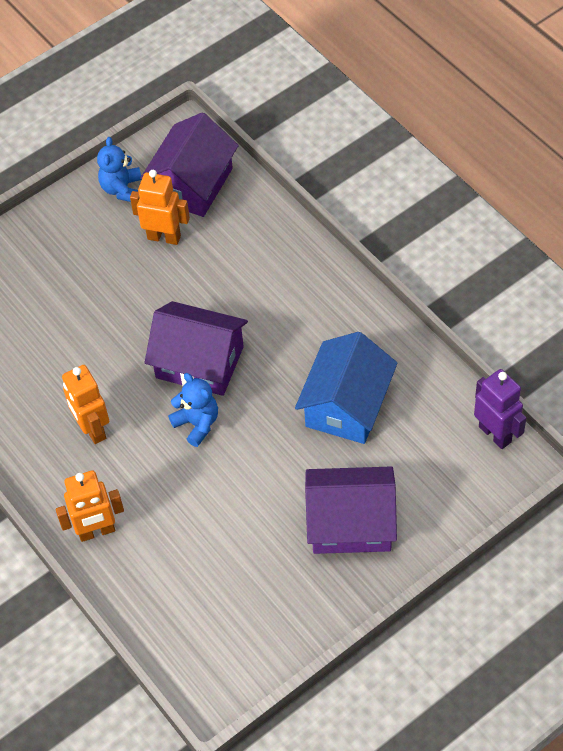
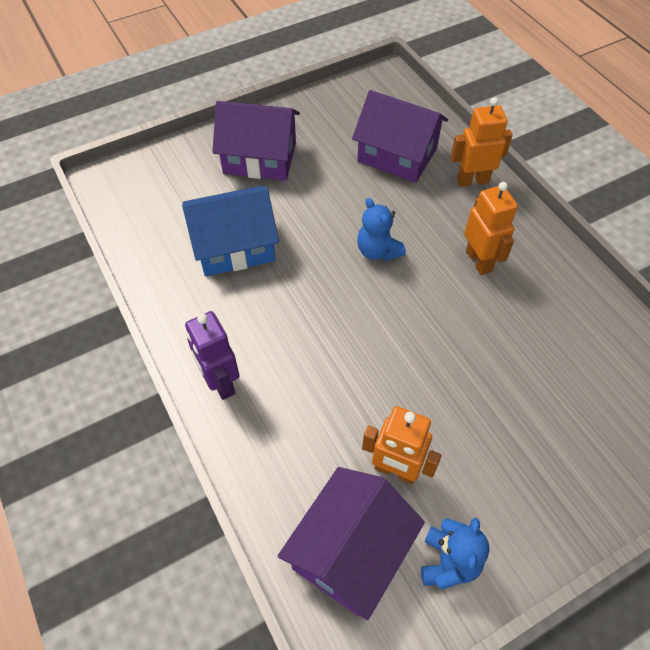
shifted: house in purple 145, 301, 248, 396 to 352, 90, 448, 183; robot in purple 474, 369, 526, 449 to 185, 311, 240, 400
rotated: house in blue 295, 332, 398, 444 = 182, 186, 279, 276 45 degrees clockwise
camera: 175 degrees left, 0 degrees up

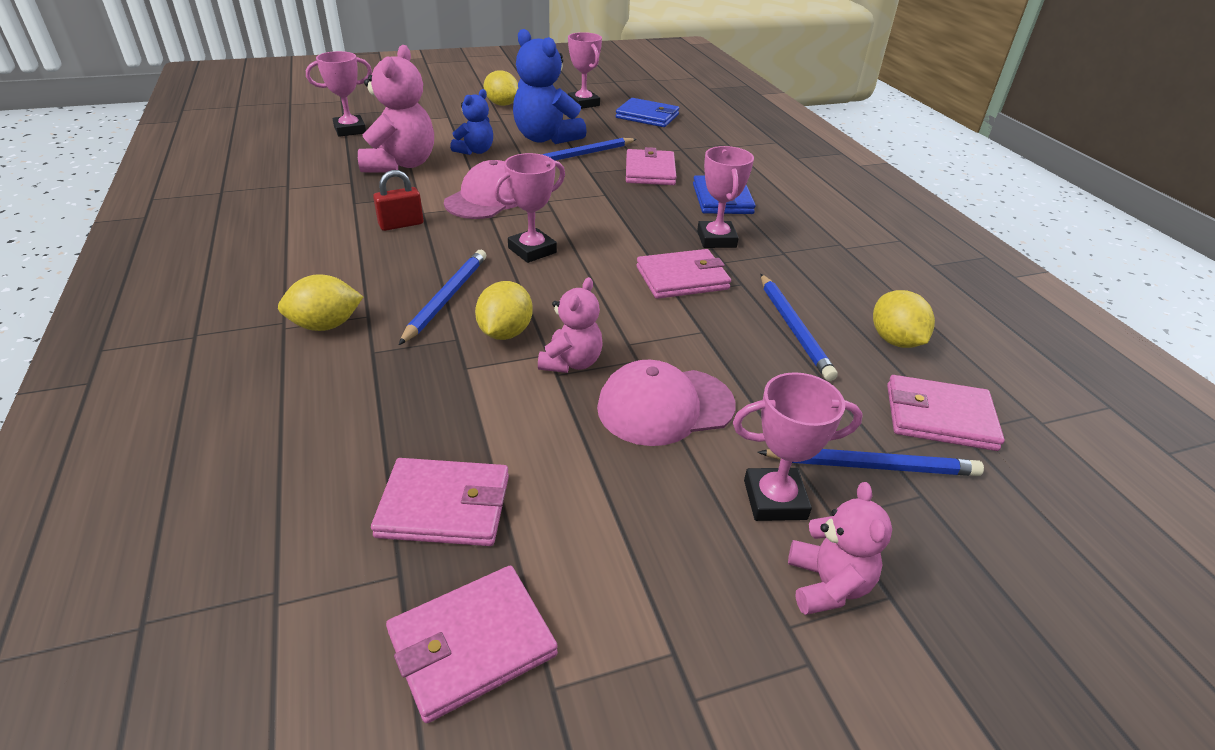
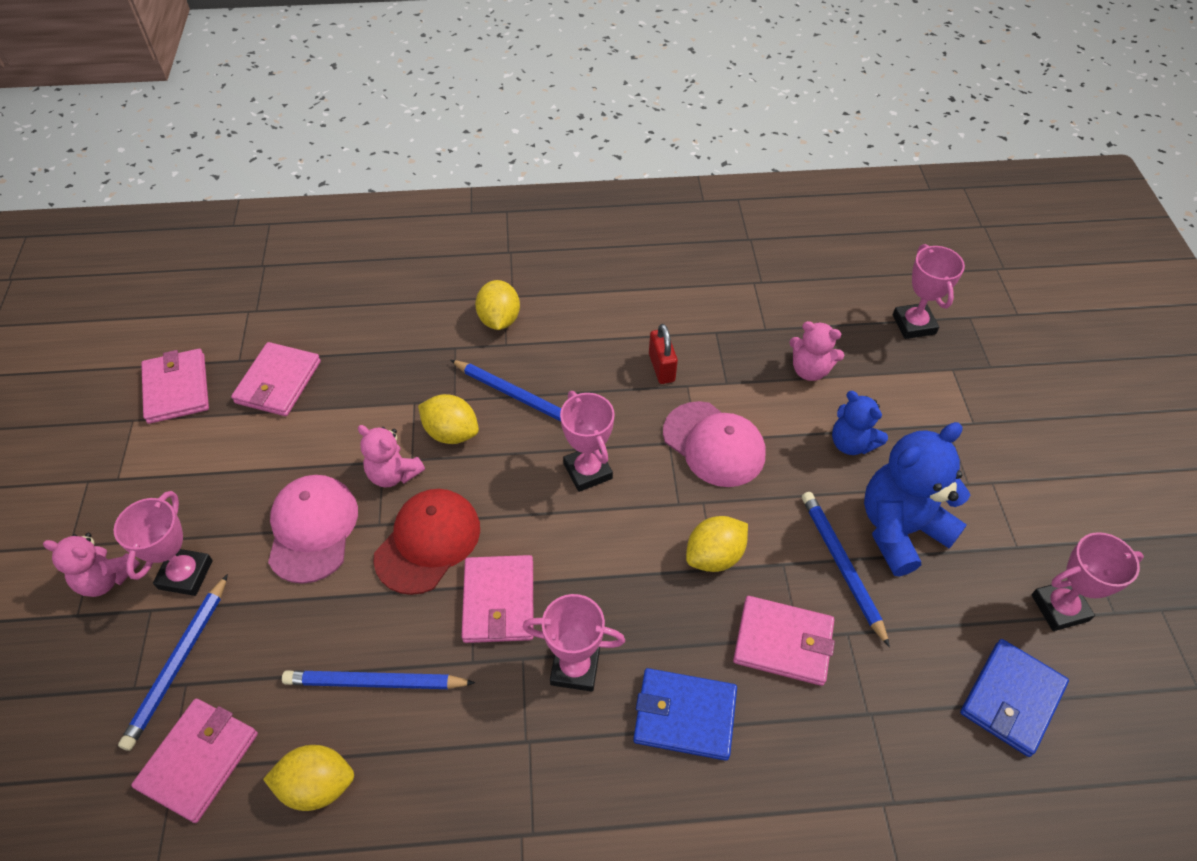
new: cap in red 373, 489, 480, 595
shifted: lemon in yellow 484, 70, 518, 106 to 686, 516, 748, 572
scaled: teddy bear in pink 358, 45, 434, 173 = 789, 321, 844, 381 x0.57
camera: 105 degrees right, 15 degrees up

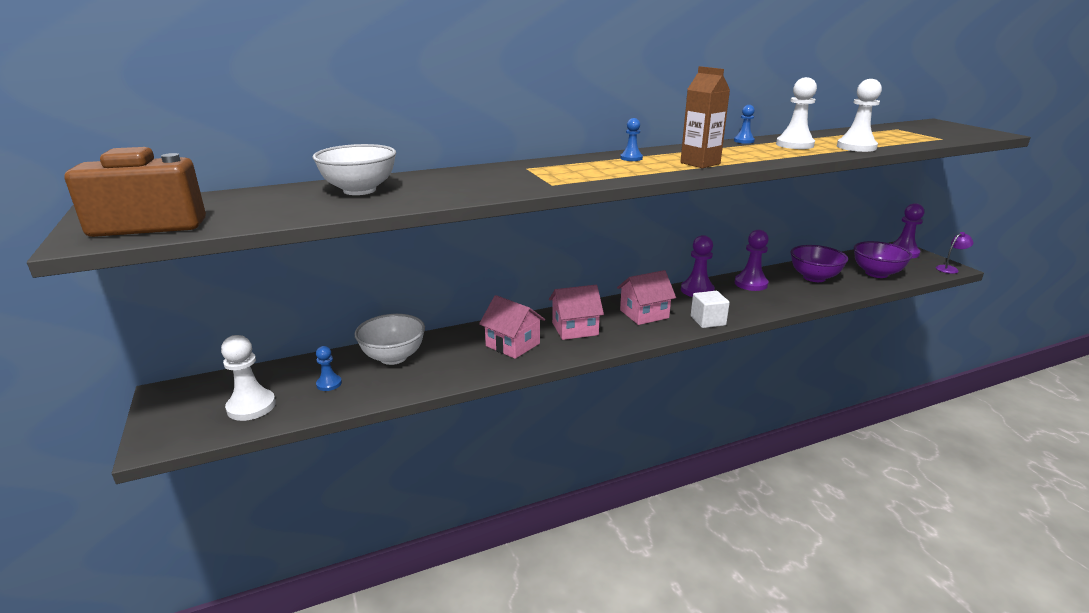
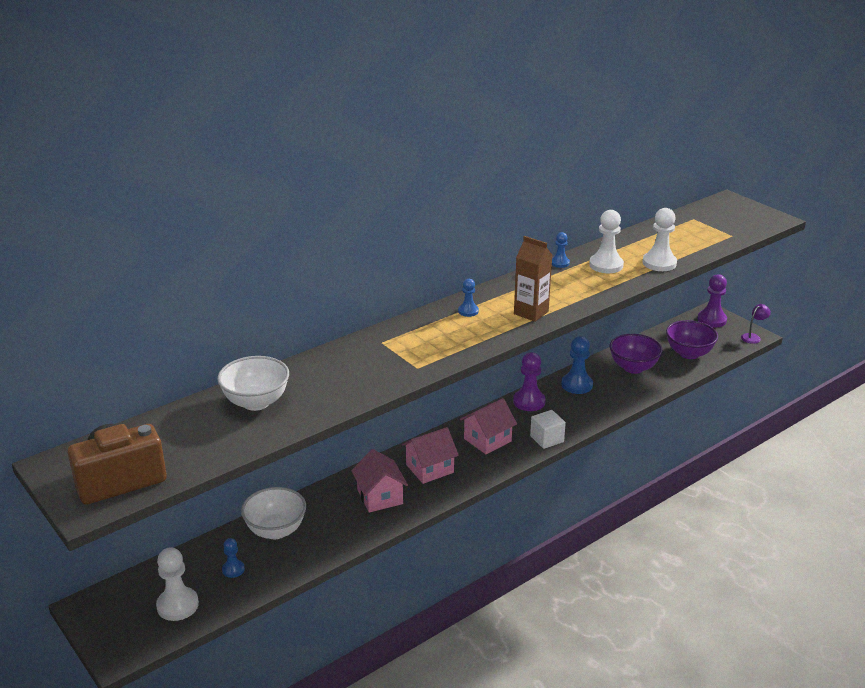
repainted: pawn in purple 735, 230, 769, 291 to pawn in blue 561, 336, 593, 394
rotated: house in pink 479, 295, 545, 359 = 351, 449, 408, 512 45 degrees clockwise
camera: 15 degrees left, 5 degrees up

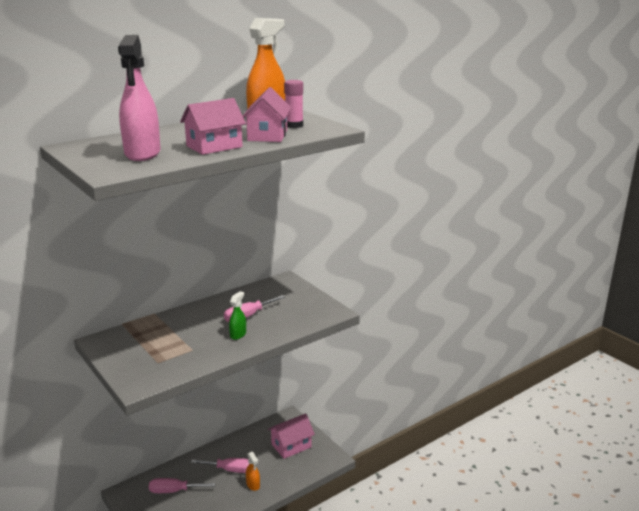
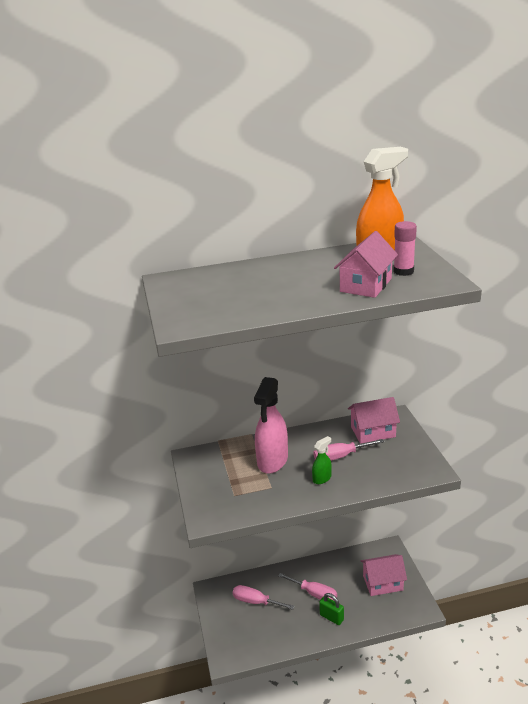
shifted: spray bottle in pink 118, 35, 161, 161 to 254, 377, 288, 474; house in pink 180, 98, 246, 155 to 348, 397, 400, 444
swapped: spray bottle in orange 246, 452, 260, 491 to padlock in green 319, 593, 344, 625
camera: 25 degrees right, 5 degrees up

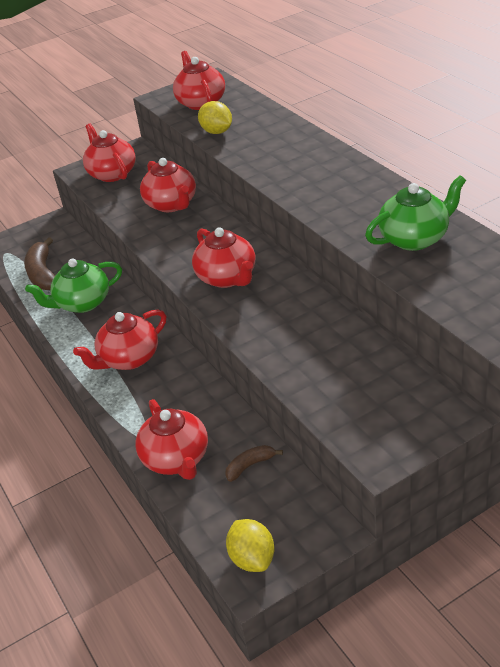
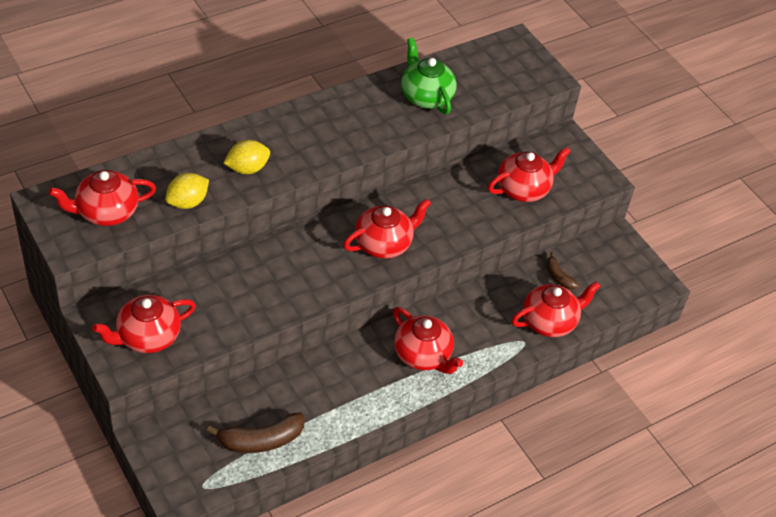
gone: teapot in green 25, 258, 122, 313
shifted: teapot in red 140, 158, 196, 212 to 488, 147, 571, 202; lemon in yellow 226, 519, 274, 572 to 224, 140, 270, 174
camera: 100 degrees left, 10 degrees up

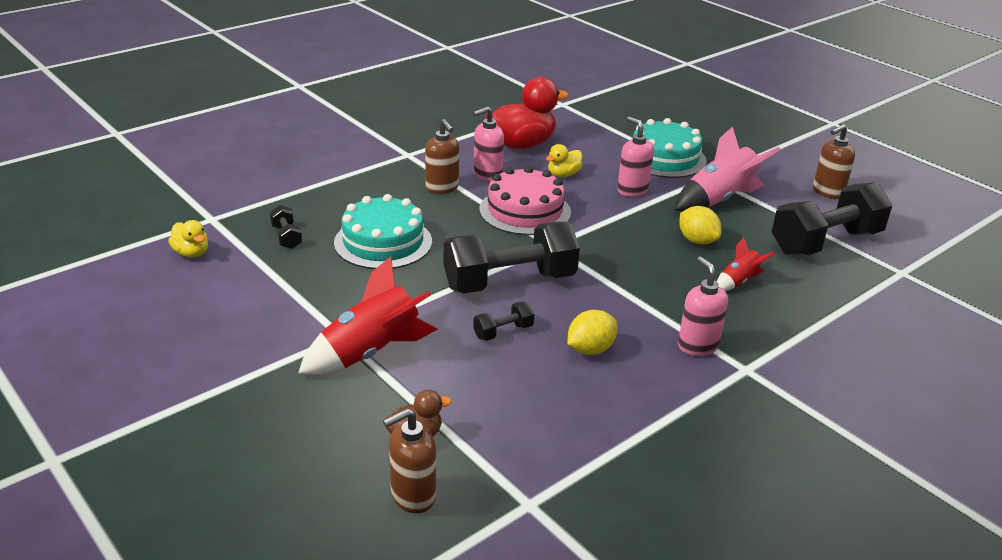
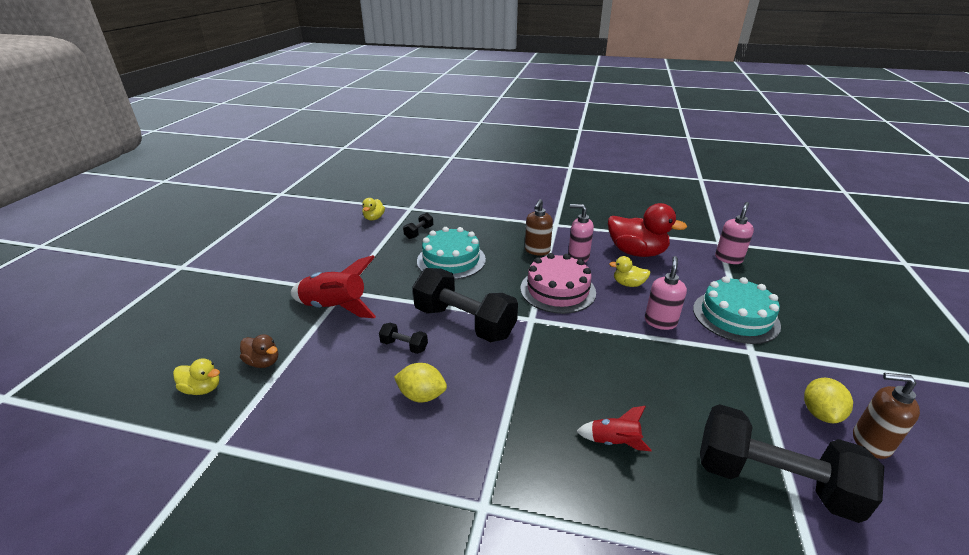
gone: rocket in pink 675, 127, 781, 212
shifted: lemon in yellow 679, 206, 721, 245 to 804, 378, 853, 423; soap dispenser in pink 678, 257, 728, 356 to 715, 202, 754, 264
swapped: soap dispenser in brown 383, 408, 436, 513 to duck in yellow 173, 359, 220, 395
camera: 55 degrees right, 0 degrees up

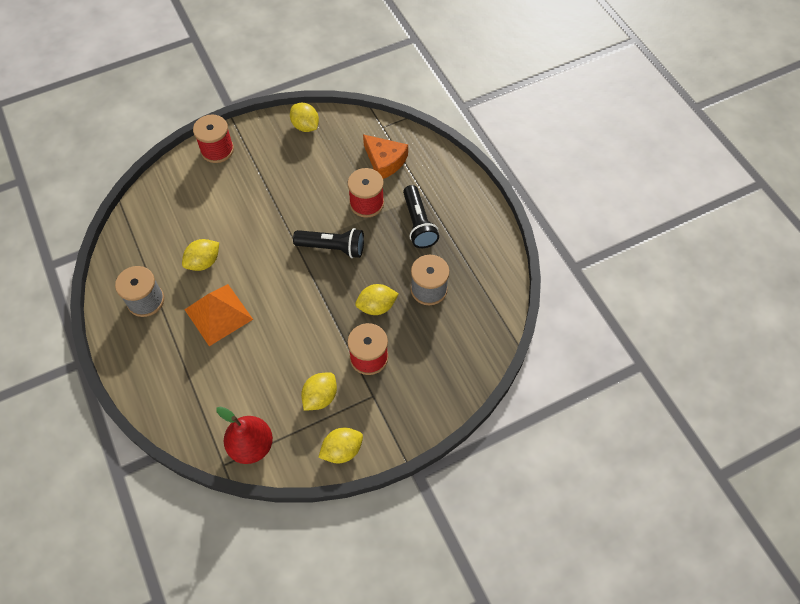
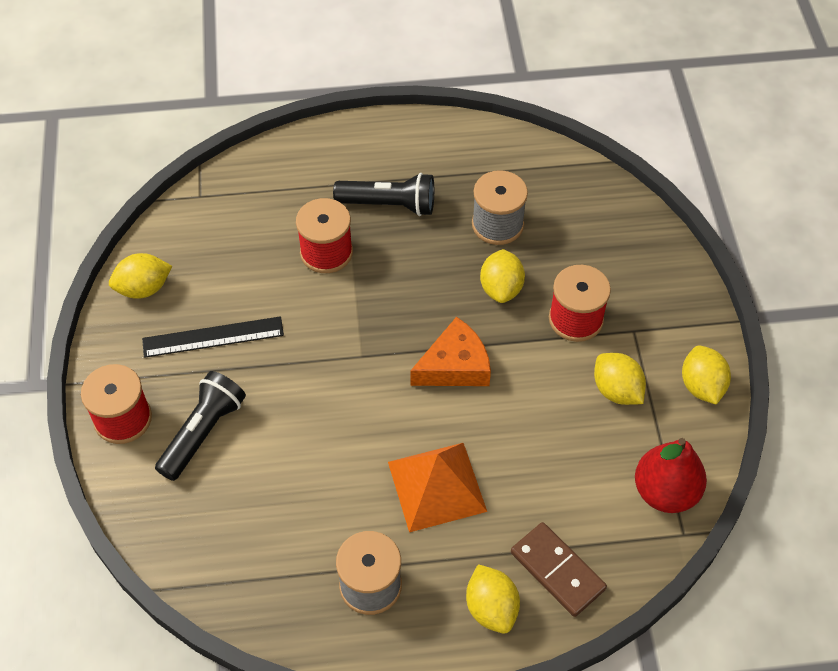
new: ruler in black 142, 316, 284, 358; domino in brown 511, 522, 607, 617
shifted: cheese in orange 363, 134, 408, 179 to 410, 316, 491, 386; flashlight in black 293, 228, 364, 258 to 155, 371, 246, 481; lemon in yellow 182, 239, 219, 271 to 466, 564, 520, 634
camera: 70 degrees left, 5 degrees down

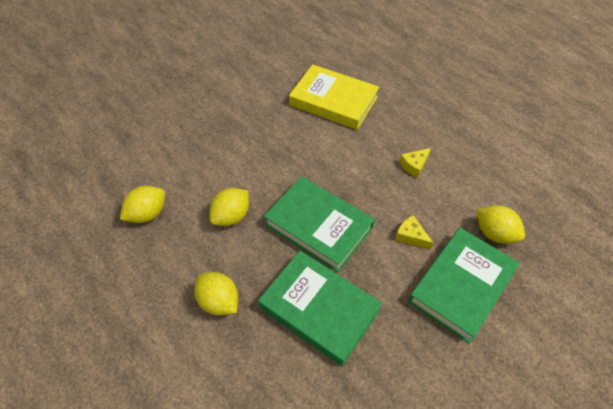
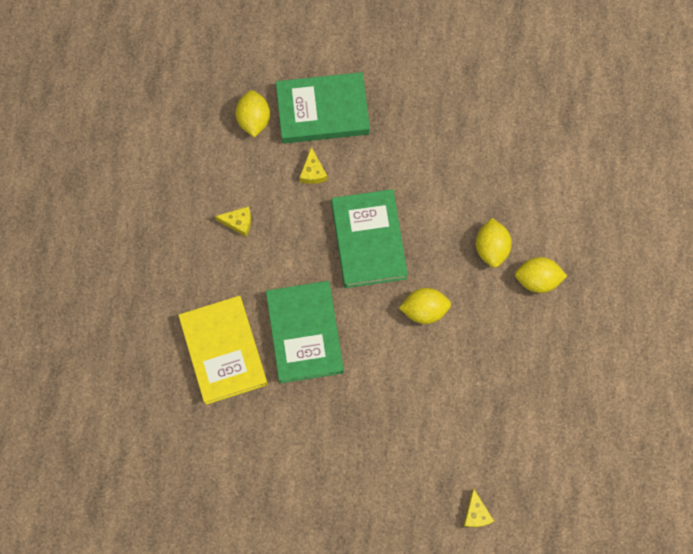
new: cheese in yellow 463, 488, 494, 527
shifted: lemon in yellow 120, 186, 165, 223 to 515, 257, 567, 293; book in green 258, 251, 382, 366 to 266, 281, 344, 383
camera: 135 degrees left, 20 degrees up

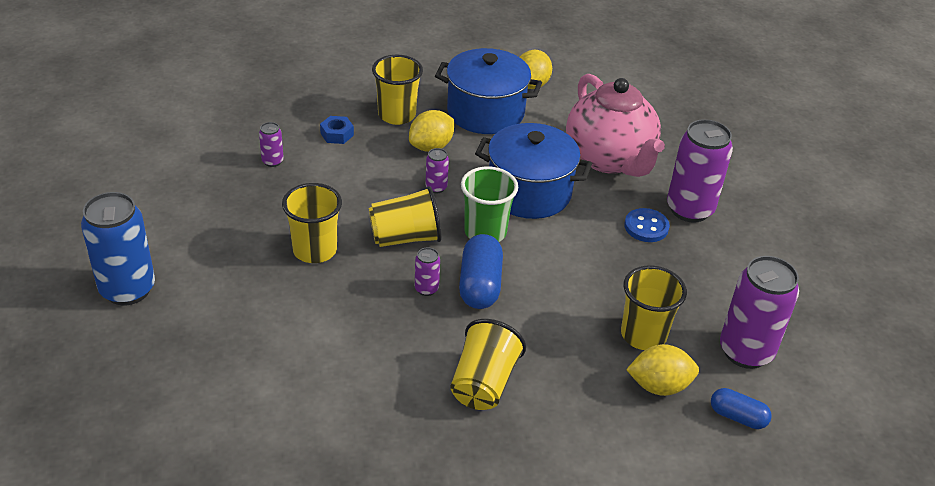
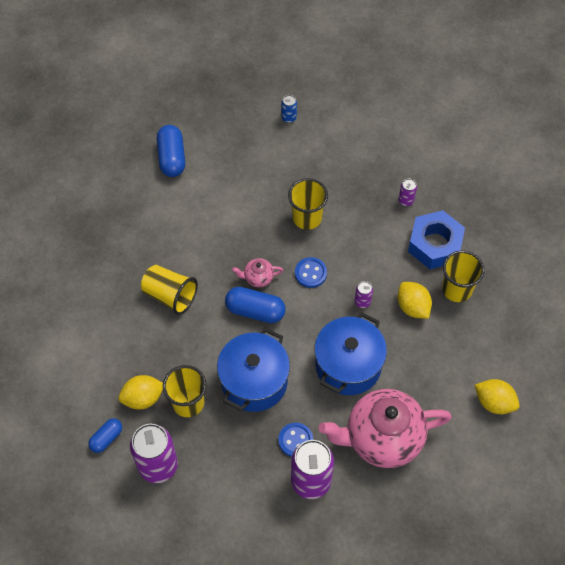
gone: cup in green 461, 166, 518, 242
new: capsule in blue 157, 125, 185, 177
shifted: pot in blue 435, 48, 542, 134 to 217, 328, 290, 412
swapped: cup in yellow 369, 186, 442, 247 to button in blue 295, 257, 327, 288; can in purple 415, 247, 440, 296 to teapot in pink 232, 258, 283, 287
rotated: lemon in yellow 626, 344, 699, 396 = 118, 375, 163, 409 60 degrees clockwise
scaled: nut in blue 320, 116, 354, 144 = 408, 210, 465, 269 x2.22; can in blue 81, 192, 155, 305 = 281, 95, 297, 123 x0.45
camera: 105 degrees right, 20 degrees up

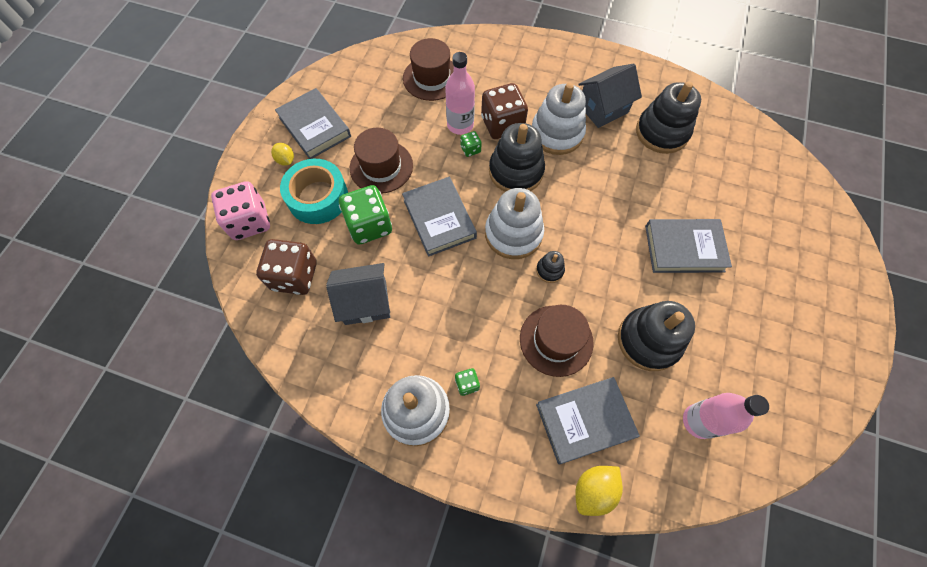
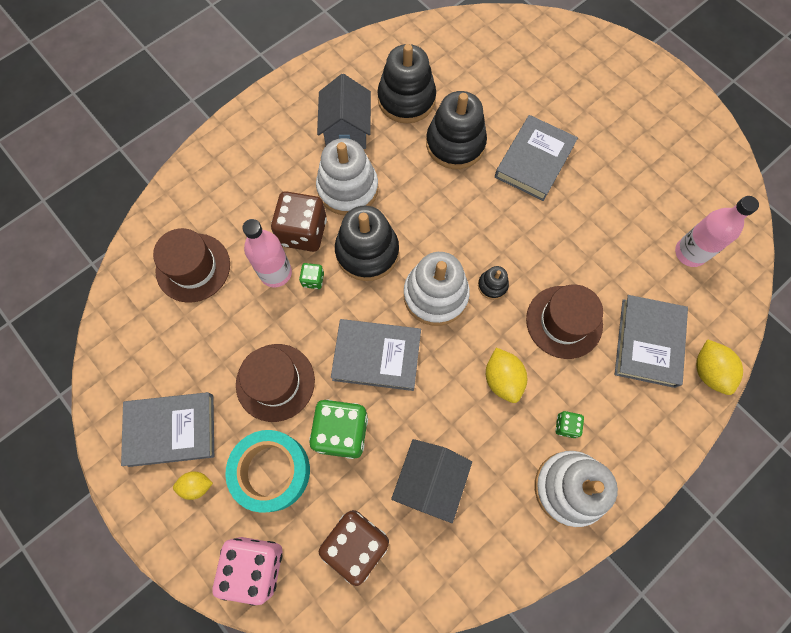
new: lemon in yellow 486, 348, 527, 403
shifted: stacking toy in black 618, 301, 695, 371 to 426, 91, 487, 169
camera: 60 degrees left, 5 degrees up

